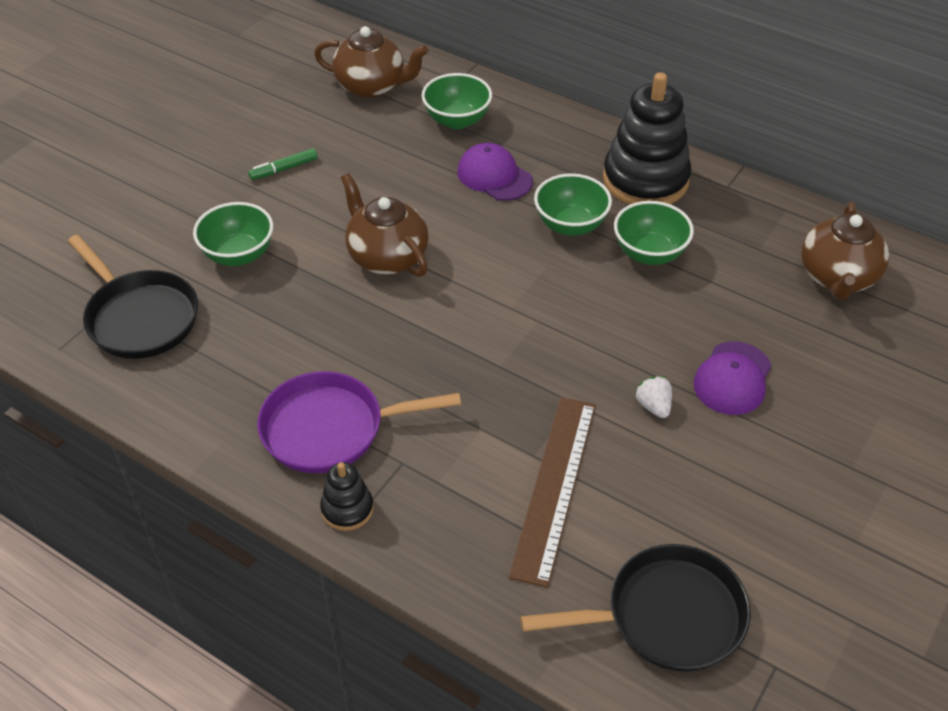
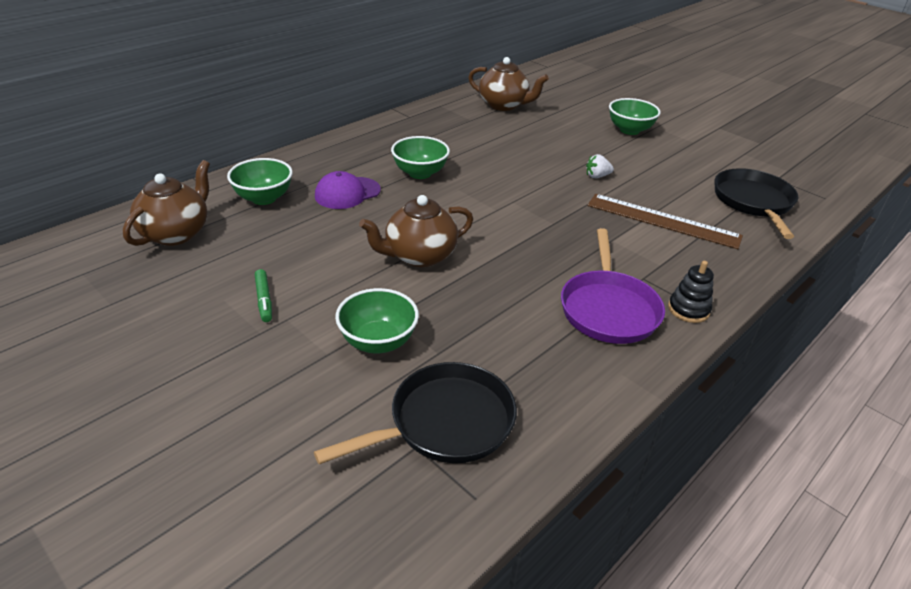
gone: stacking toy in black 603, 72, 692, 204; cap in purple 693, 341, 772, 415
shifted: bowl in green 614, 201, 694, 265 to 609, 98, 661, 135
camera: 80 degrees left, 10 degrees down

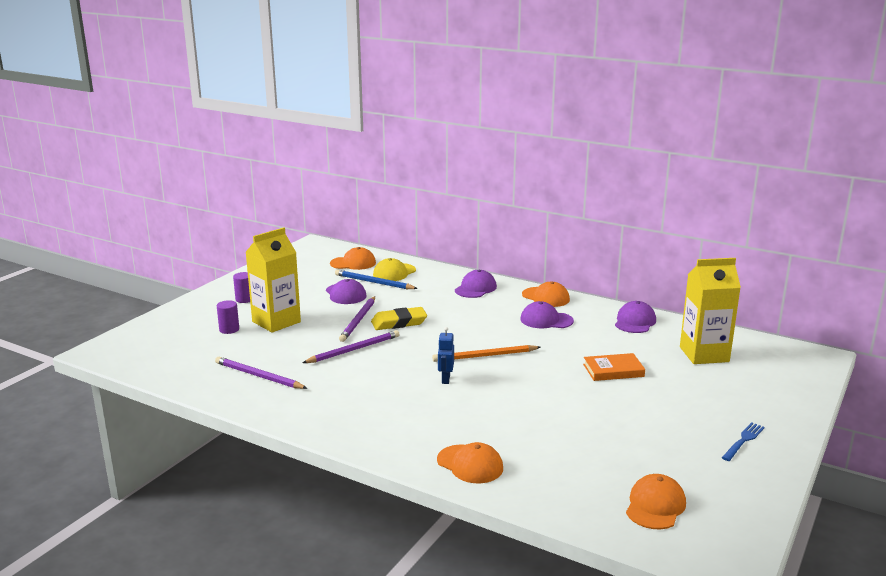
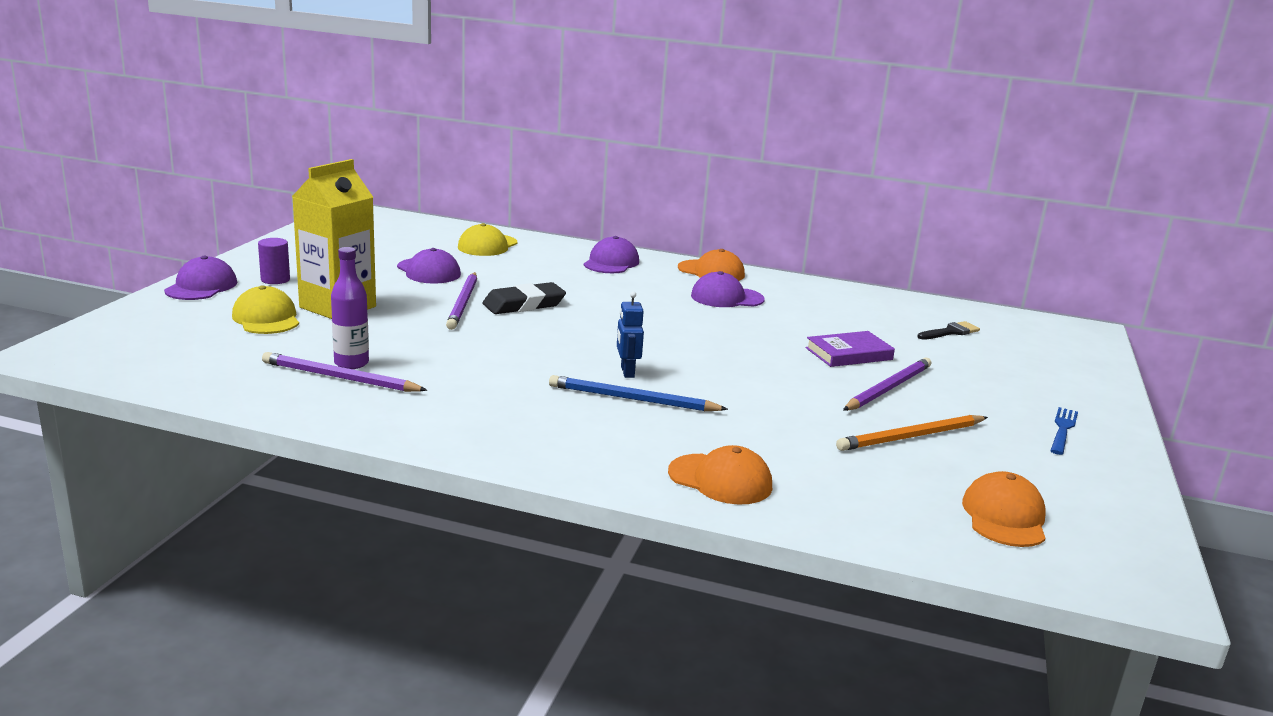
gone: cap in orange 330, 247, 376, 270
new: bottle in purple 331, 247, 369, 369
shifted: pencil in blue 335, 270, 418, 289 to 549, 375, 728, 411; cap in purple 615, 301, 656, 333 to 164, 256, 237, 300; pencil in purple 302, 330, 399, 363 to 843, 358, 931, 411; pencil in orange 432, 345, 541, 362 to 836, 415, 988, 451
swapped: carton in yellow 680, 258, 741, 364 to brush in black 917, 321, 980, 340; cylinder in purple 217, 300, 239, 334 to cap in yellow 232, 285, 299, 334
repainted: eraser in yellow 371, 307, 427, 330 to eraser in black 482, 282, 566, 314; book in orange 583, 353, 645, 381 to book in purple 806, 331, 895, 367
camera: 15 degrees left, 0 degrees up

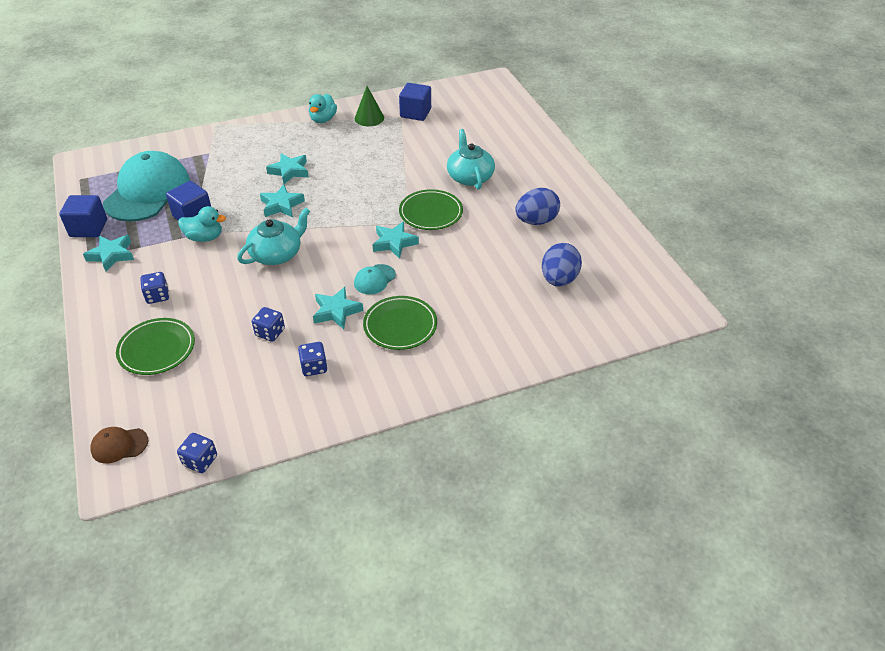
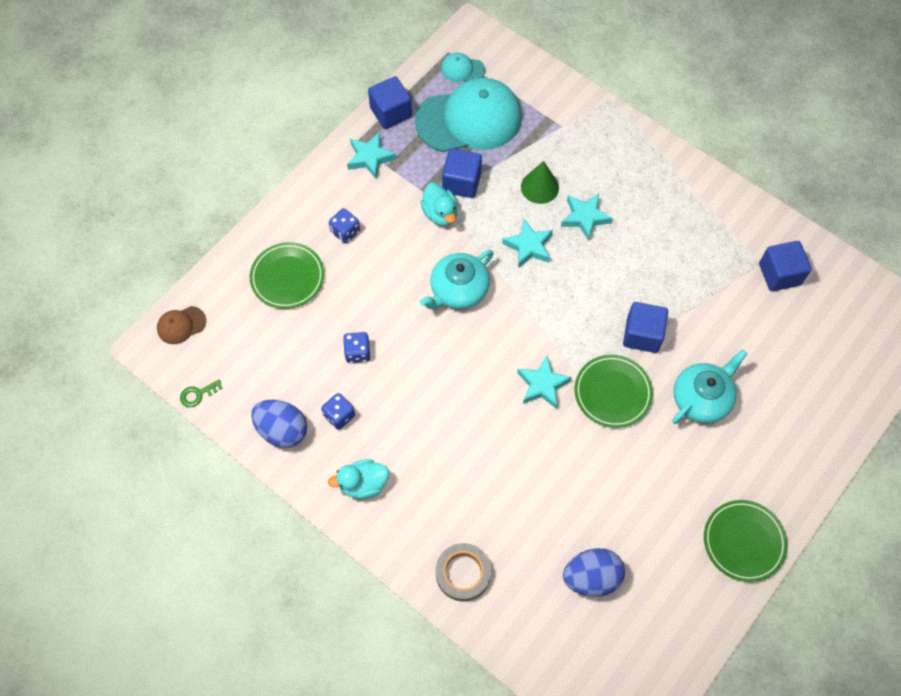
gone: star in turquoise 313, 287, 363, 329
new: cube in blue 623, 302, 668, 353; tape in grey 436, 543, 491, 601
shifted: cone in green 355, 86, 384, 126 to 521, 161, 559, 204; duck in turquoise 309, 94, 337, 123 to 328, 459, 389, 499; egg in blue 515, 188, 560, 225 to 251, 400, 307, 448; cap in turquoise 354, 264, 396, 294 to 441, 53, 485, 82; plate in green 363, 296, 437, 350 to 704, 500, 787, 582
swapped: dice in blue 177, 433, 217, 473 to key in green 180, 380, 222, 407
rotated: teapot in turquoise 237, 208, 310, 265 = 420, 250, 494, 309 120 degrees clockwise; cap in brown 90, 427, 148, 464 = 157, 306, 206, 344 75 degrees counterclockwise
camera: 60 degrees right, 20 degrees up

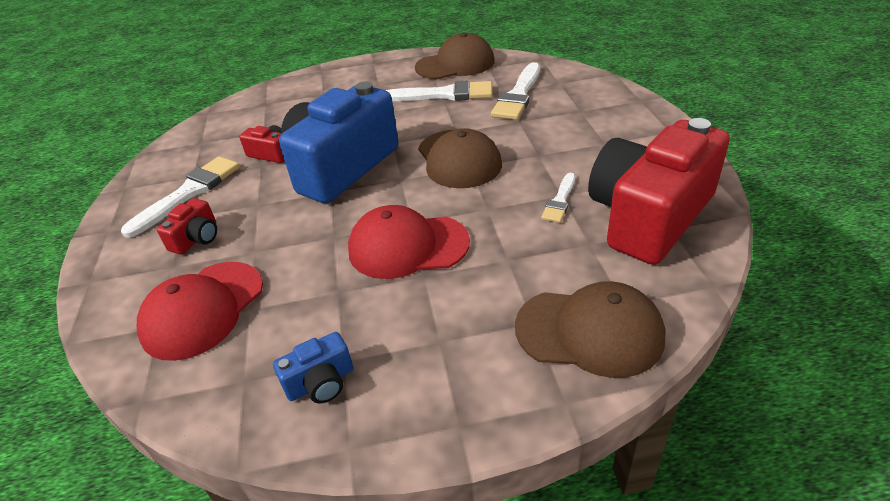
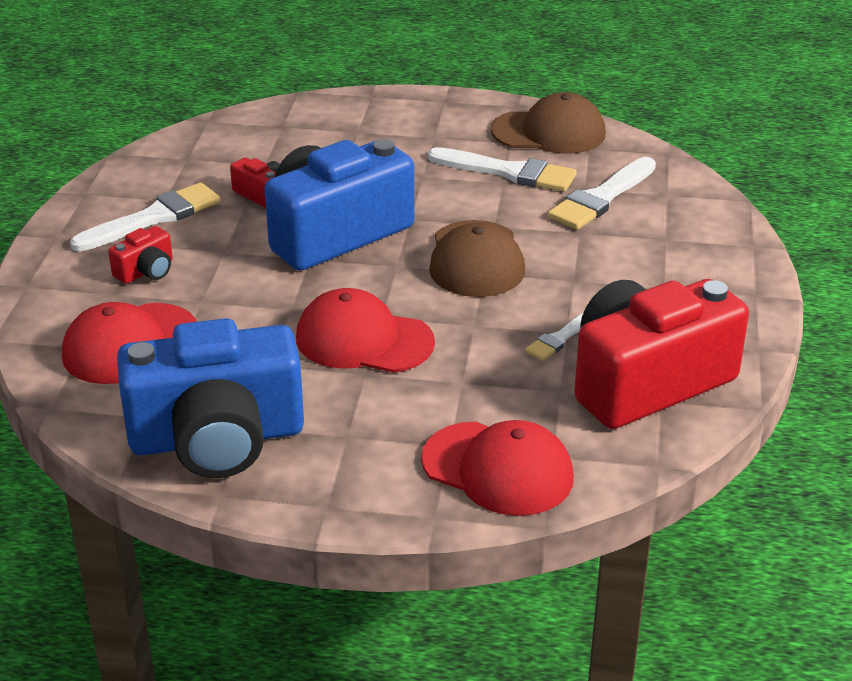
repainted: cap in brown 515, 281, 666, 378 to cap in red 421, 420, 574, 516
scaled: camera in blue 273, 332, 353, 403 = 117, 318, 304, 478 x2.44
camera: 15 degrees right, 5 degrees down

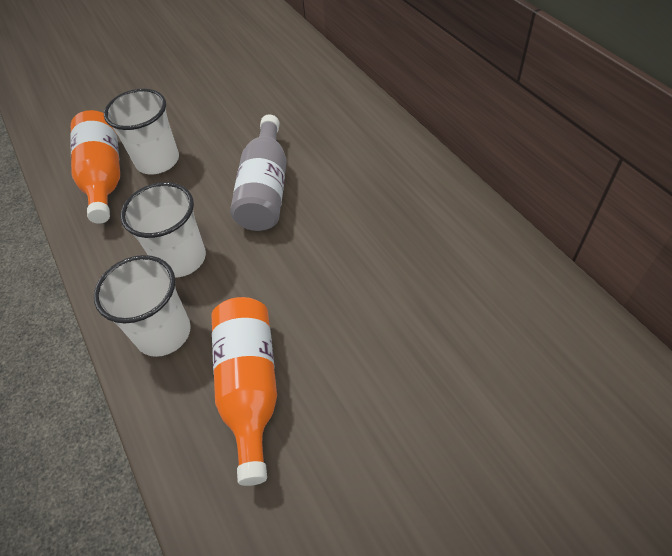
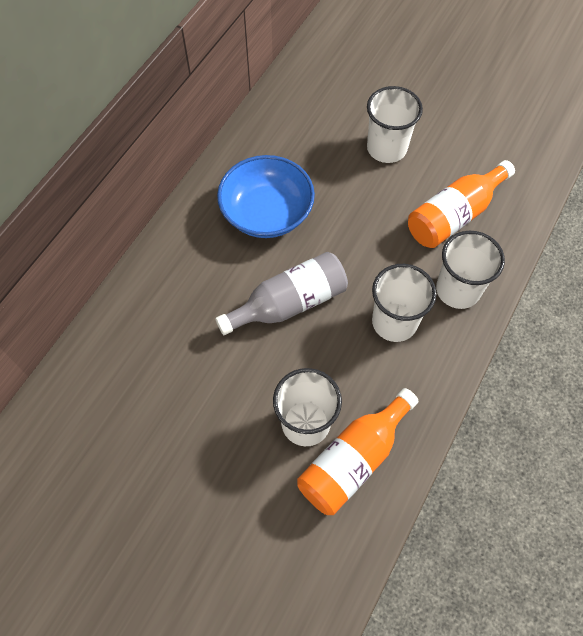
new: cup in white 367, 86, 423, 163; bowl in blue 217, 155, 315, 238
camera: 125 degrees left, 10 degrees up

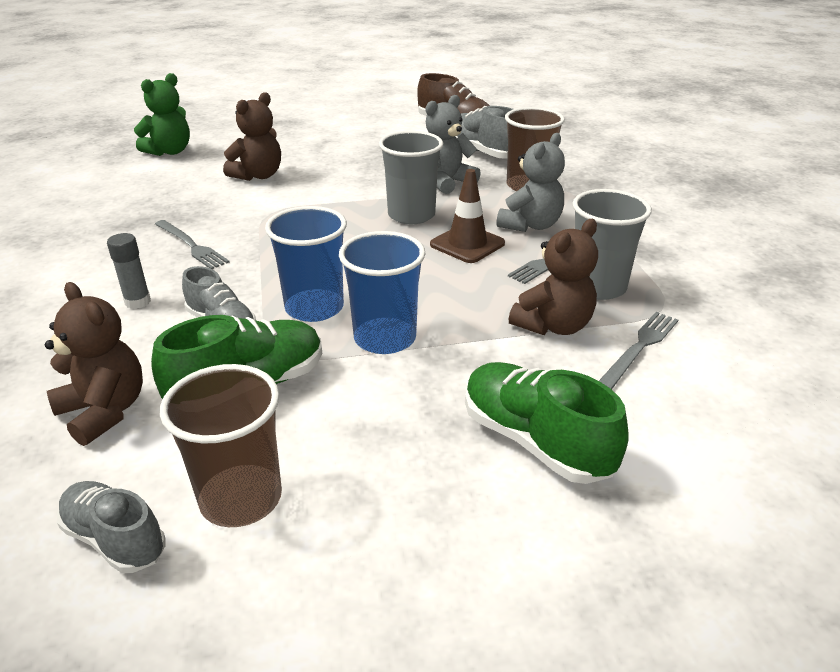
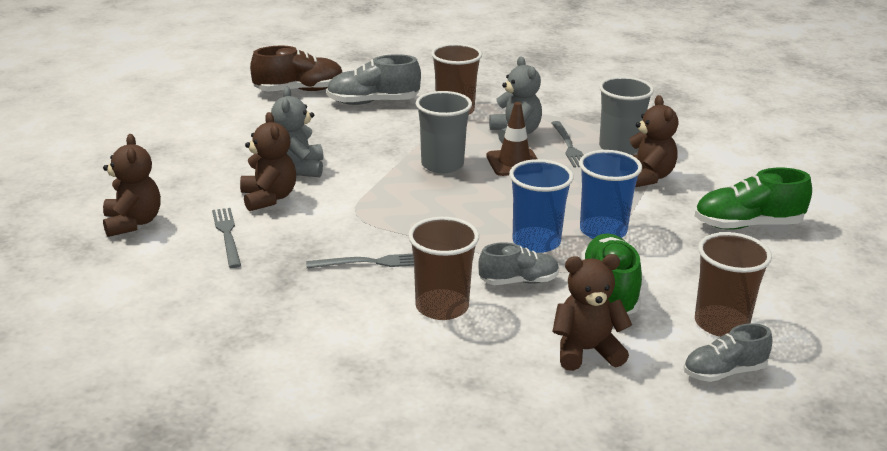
shifted: teddy bear in grey 426, 95, 481, 194 to 271, 87, 323, 177; fork in grey 599, 312, 678, 389 to 212, 208, 241, 268
swapped: glue stick in grey 107, 233, 151, 309 to cup in brown 408, 217, 479, 320
repainted: teddy bear in green 134, 73, 190, 156 to teddy bear in brown 103, 134, 161, 237
camera: 55 degrees left, 5 degrees down

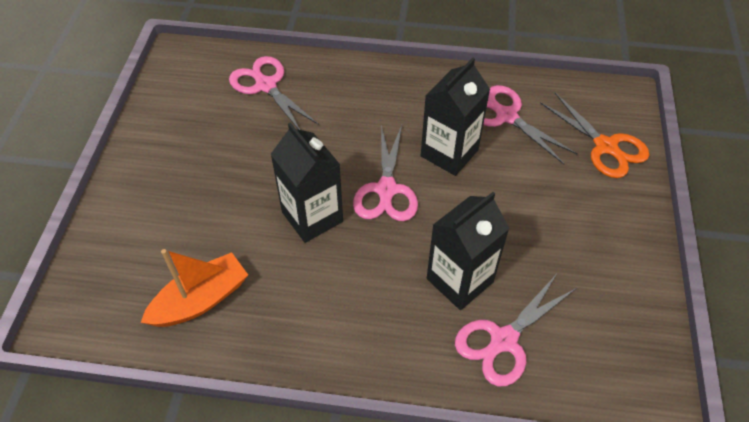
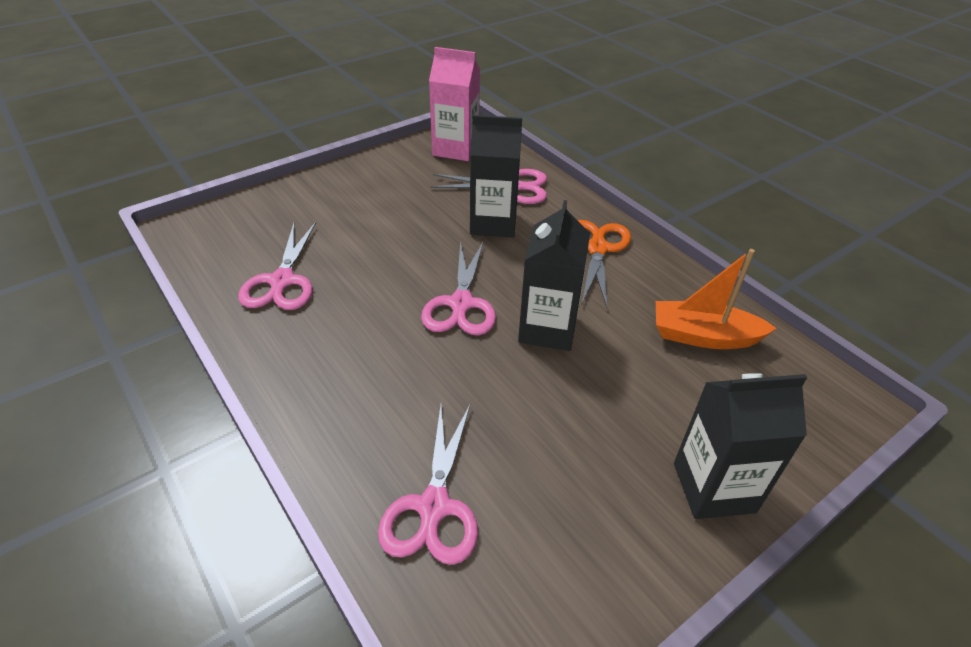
new: carton in pink 429, 47, 480, 161
shifted: carton in black 421, 58, 490, 176 to 674, 373, 807, 519; scissors in orange 540, 93, 649, 178 to 578, 220, 631, 308
rotated: scissors in pink 353, 125, 418, 221 = 421, 241, 496, 335 135 degrees clockwise
camera: 135 degrees left, 10 degrees down

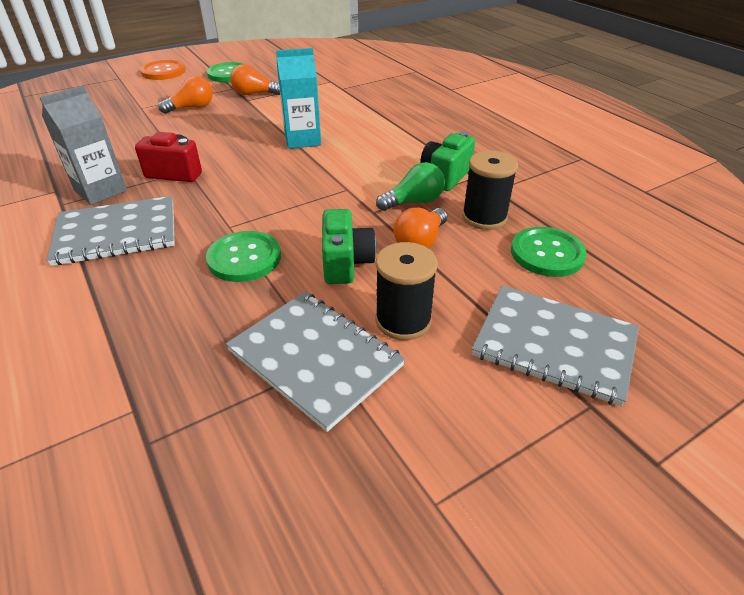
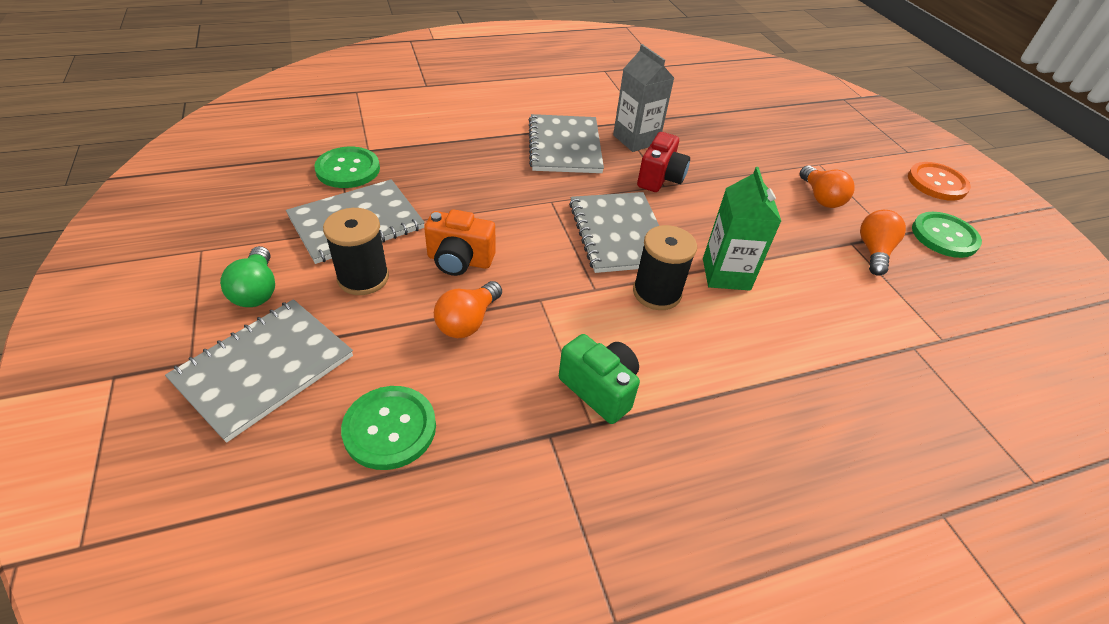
new: notebook in grey 569, 192, 659, 273
shifted: spool in black 462, 151, 518, 230 to 633, 225, 697, 310; light bulb in green 376, 162, 445, 211 to 220, 246, 275, 307; button in green 206, 231, 281, 282 to 314, 147, 380, 188
repainted: carton in turquoise 276, 48, 321, 149 to carton in green 703, 167, 781, 291; camera in green 322, 209, 376, 284 to camera in orange 424, 209, 495, 276
rotated: light bulb in orange 393, 208, 447, 248 = 434, 281, 502, 338 105 degrees counterclockwise
camera: 100 degrees right, 5 degrees up

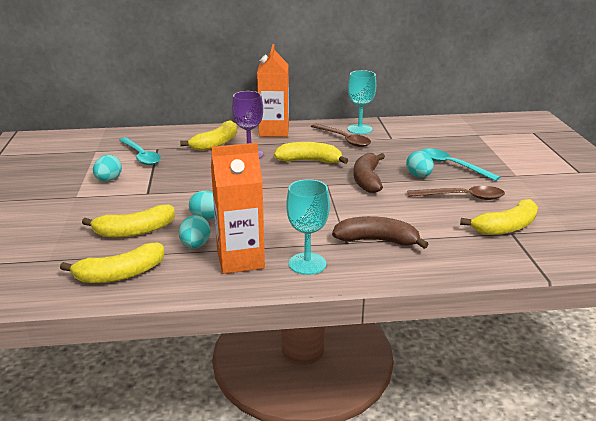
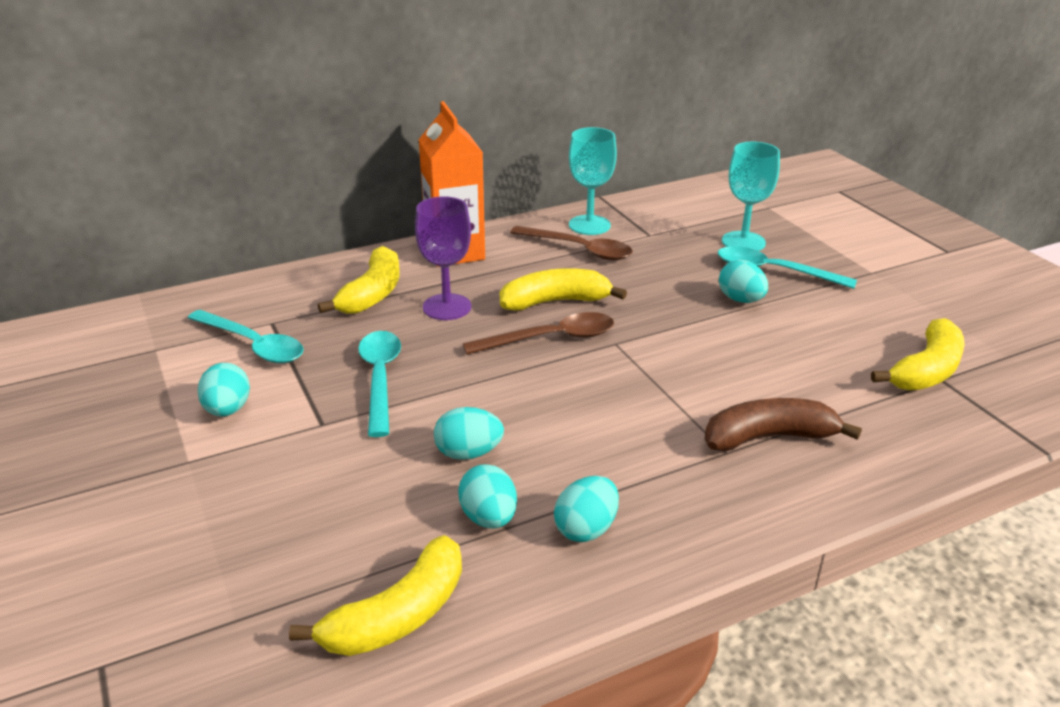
gone: banana in brown 354, 153, 385, 193; banana in yellow 82, 205, 175, 237
new: spoon in turquoise 358, 331, 401, 437
shifted: goblet in turquoise 286, 179, 330, 275 to 722, 142, 780, 251; spoon in brown 407, 186, 505, 200 to 463, 312, 614, 354
swapped: carton in orange 211, 143, 265, 274 to egg in turquoise 554, 476, 619, 542
camera: 20 degrees left, 5 degrees up

